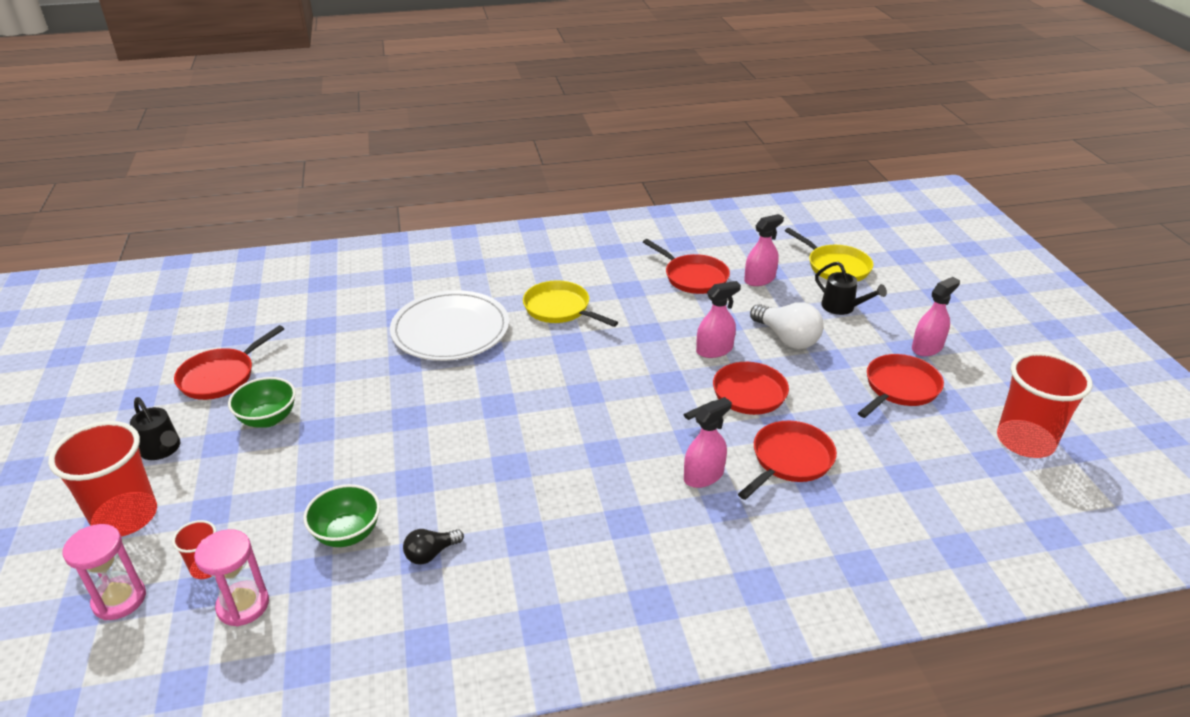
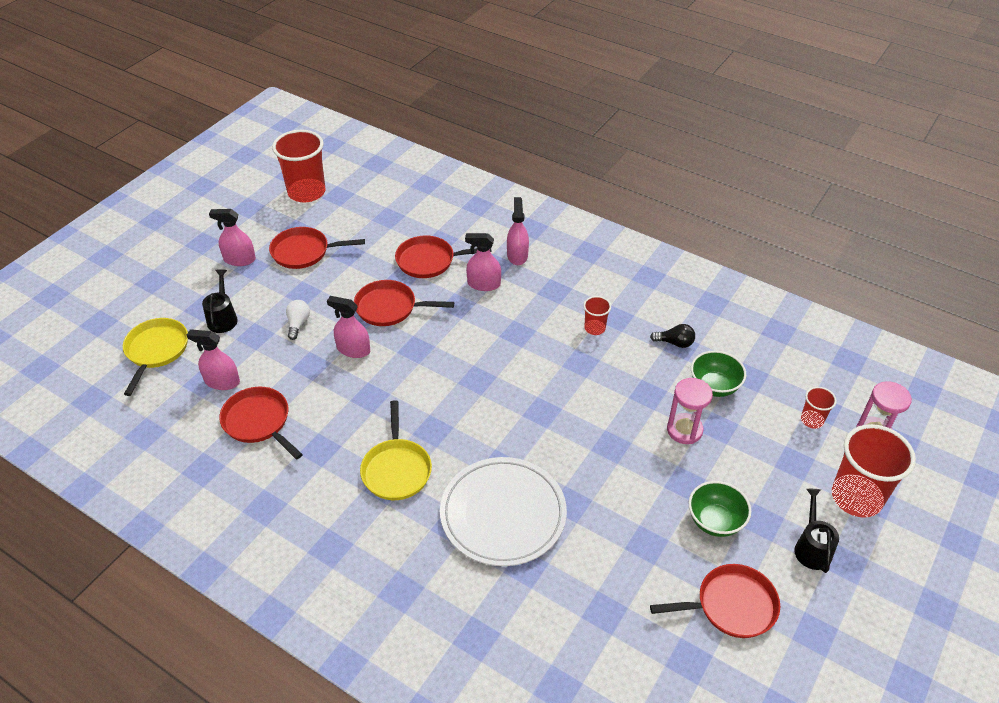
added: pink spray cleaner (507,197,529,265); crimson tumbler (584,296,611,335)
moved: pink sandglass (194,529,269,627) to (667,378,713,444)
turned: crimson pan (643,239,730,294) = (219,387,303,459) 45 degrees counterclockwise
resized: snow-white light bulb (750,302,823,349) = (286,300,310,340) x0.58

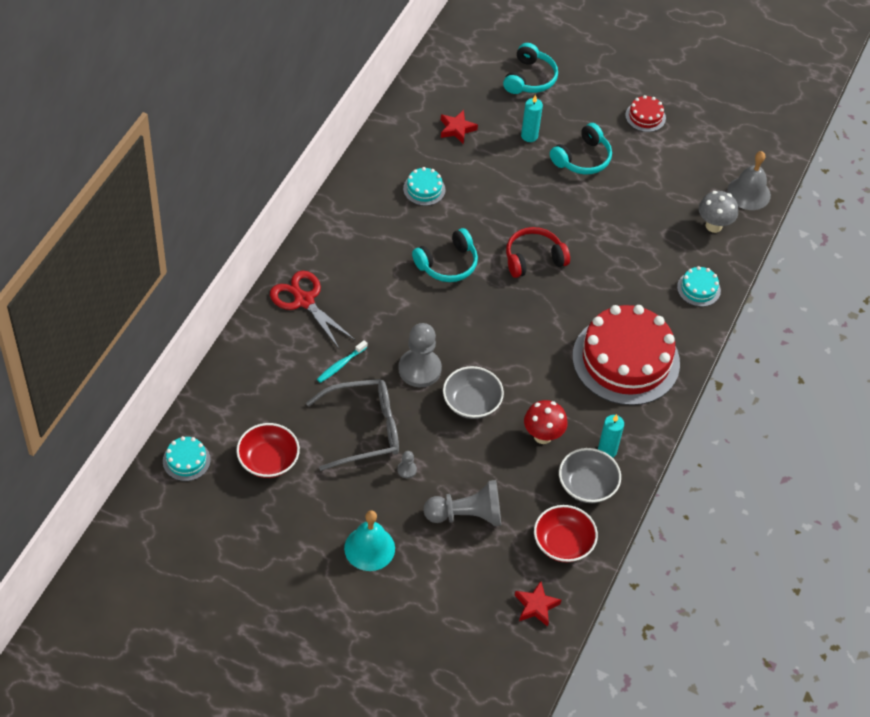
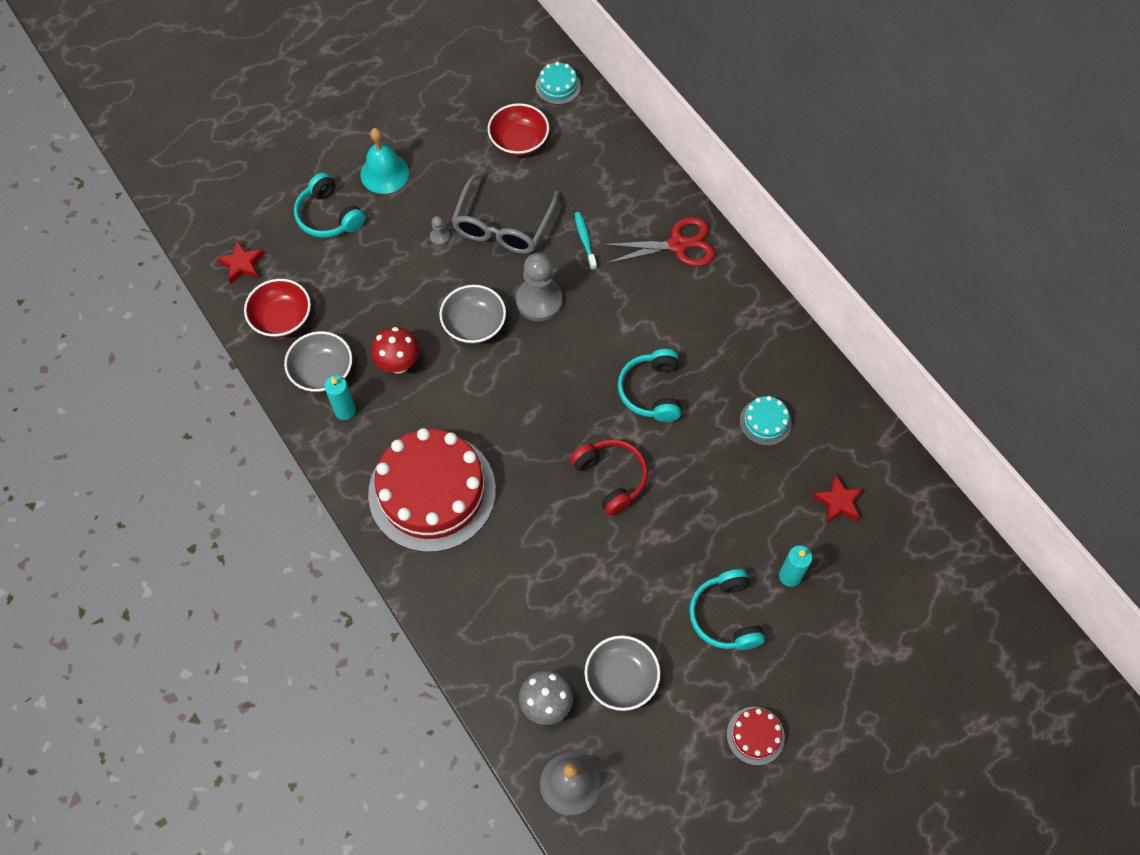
removed: grey pawn (424,480,501,526); aqua layer cake (677,266,721,307)
added: grey serving bowl (585,635,661,711)
moved: aqua headset (503,43,558,94) to (294,173,365,238)
turned: crimson headset (506,227,570,278) = (570,439,648,516) 45 degrees counterclockwise

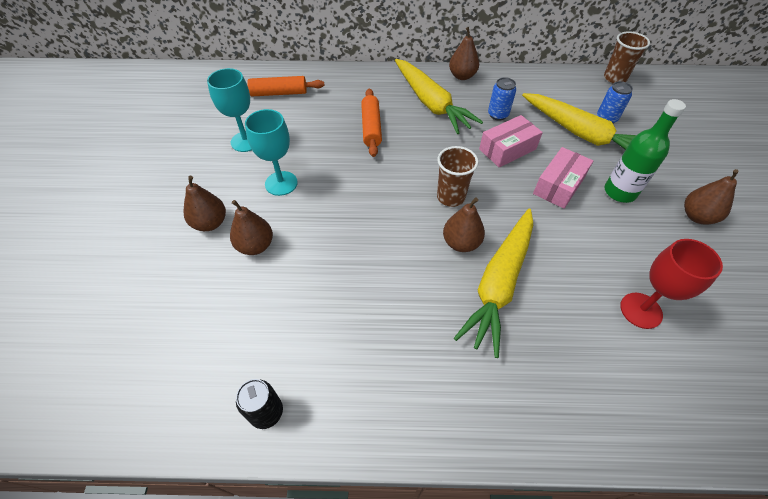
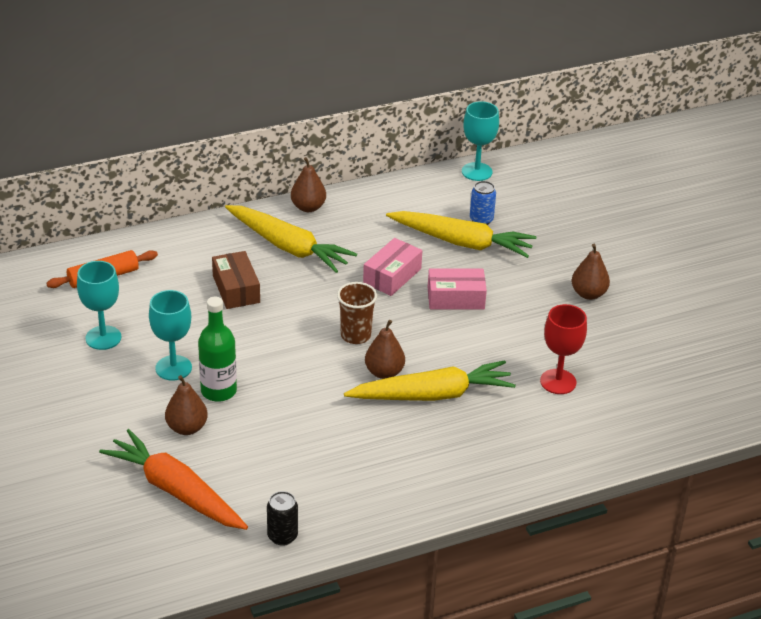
removed: russet pear (183,176,226,231); cobalt soda can (488,77,516,121)
added: orange-coloured root vegetable (99,429,248,530)
moved: green drink bottle (605,99,686,203) to (198,296,237,402)
replaced: orange-coloured dough roller (361,89,382,157) to russet parcel (212,251,260,309); russet tumbler (604,31,650,83) to aqua goblet (462,101,499,181)
turned: bright yellow root vegetable (454,208,533,358) = (344,360,516,401) 105 degrees counterclockwise; pink parcel (533,147,593,209) = (428,268,487,309) 75 degrees clockwise

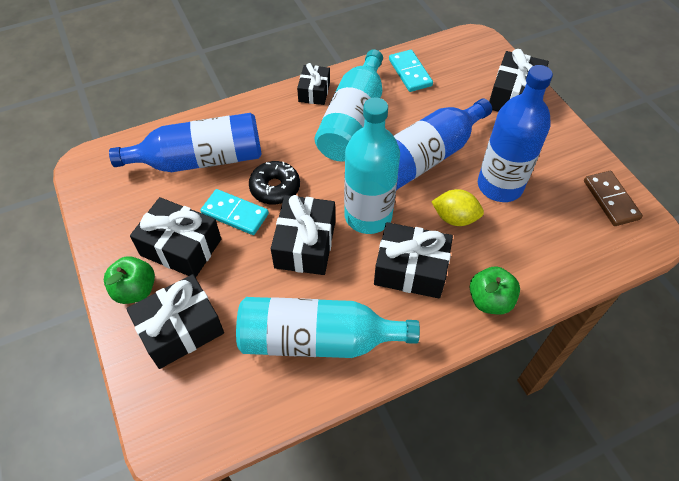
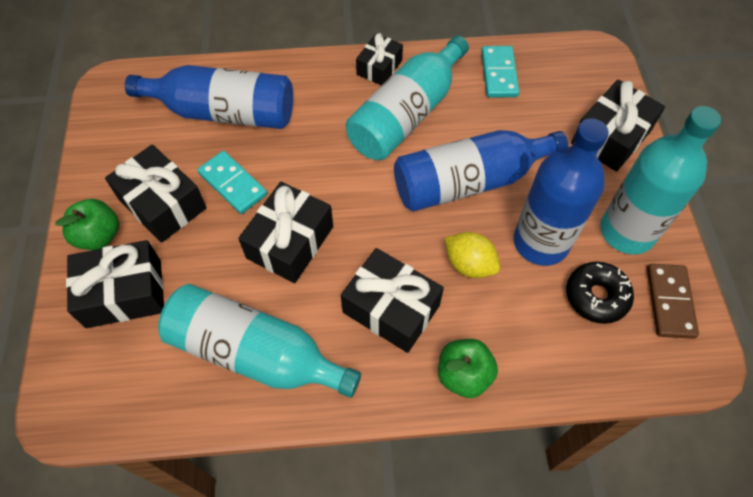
moved: jet-black glazed donut (249,161,300,205) to (566,262,634,324); aqua drink bottle (344,98,400,234) to (600,106,721,254)

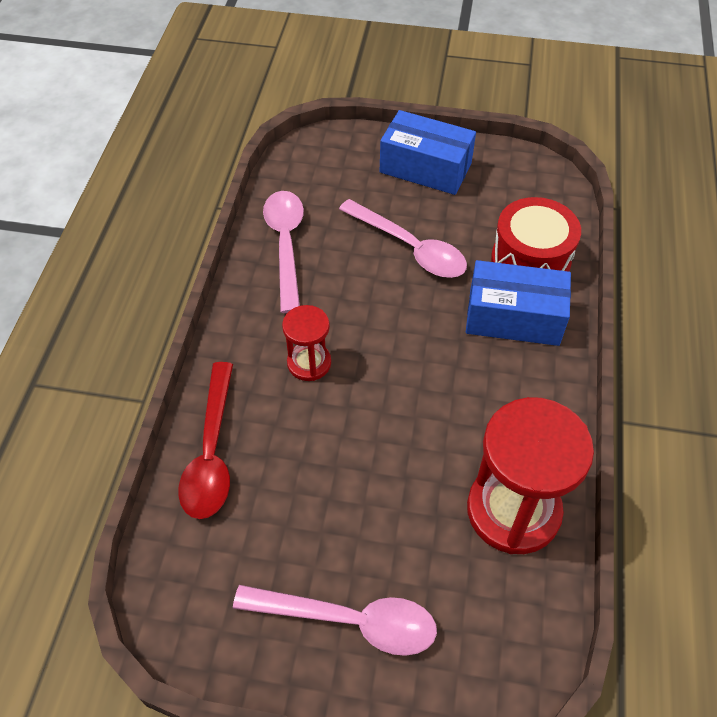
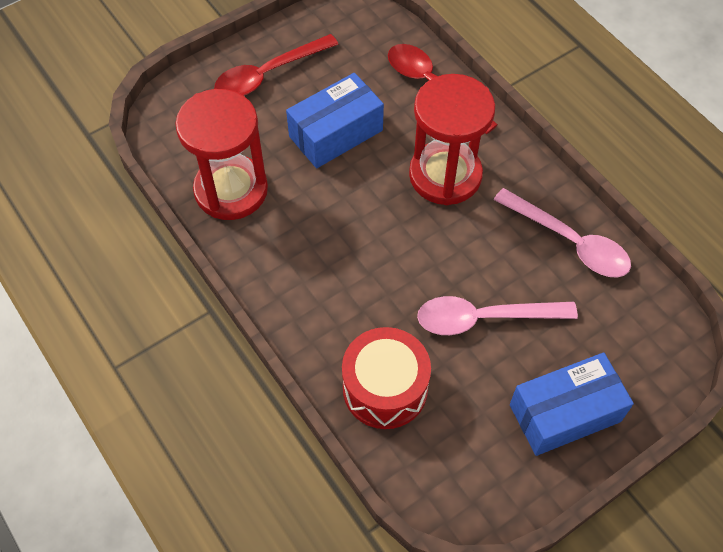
moved: cobalt parcel (466,260,571,346) to (286,73,384,168)
recoloured: pink spoon (233,585,437,656) to crimson spoon (214,34,339,96)
resized: crimson sandglass (282,305,331,381) = (409,74,495,205) x1.90

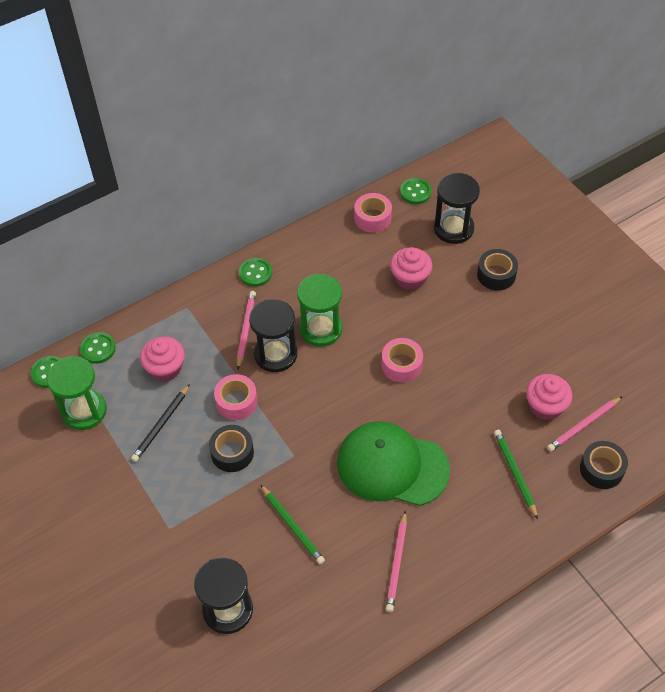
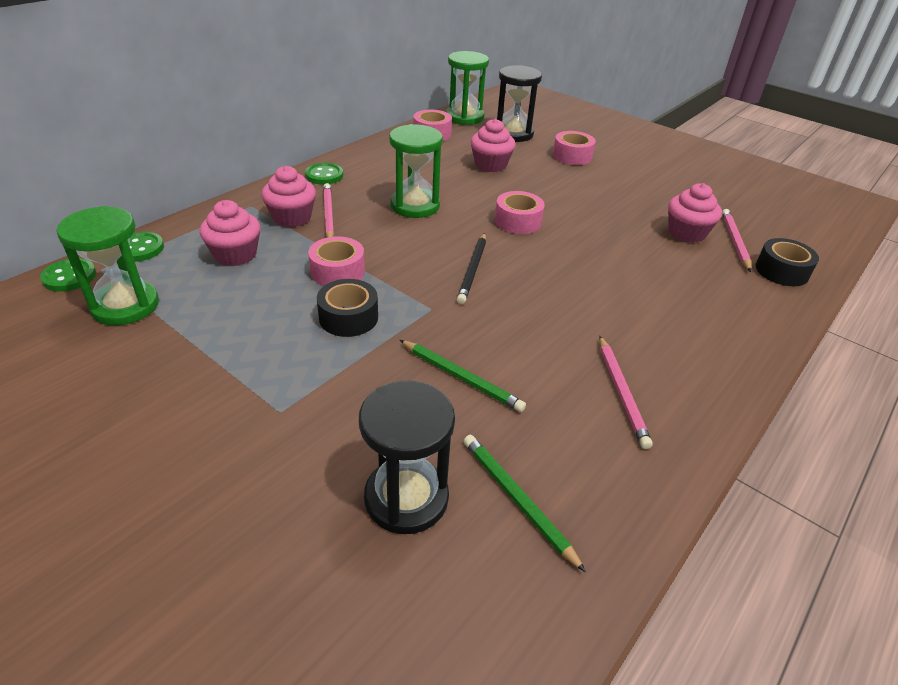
removed: jet-black sandglass (249,299,298,372); green cap (337,421,450,506)
added: pink muffin (261,166,316,227)
moved: jet-black pencil (131,384,190,462) to (457,233,486,304); green pencil (494,430,538,519) to (464,435,586,572)
replaced: green sewing button (400,178,432,204) to green sandglass (446,51,489,125)
recoloured: jet-black tape (477,249,518,291) to pink tape (553,131,596,165)
turned: pink pencil (547,396,623,452) = (722,209,751,272) 150 degrees clockwise

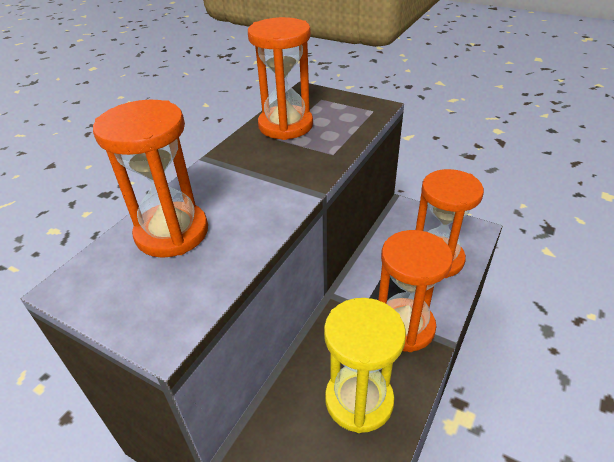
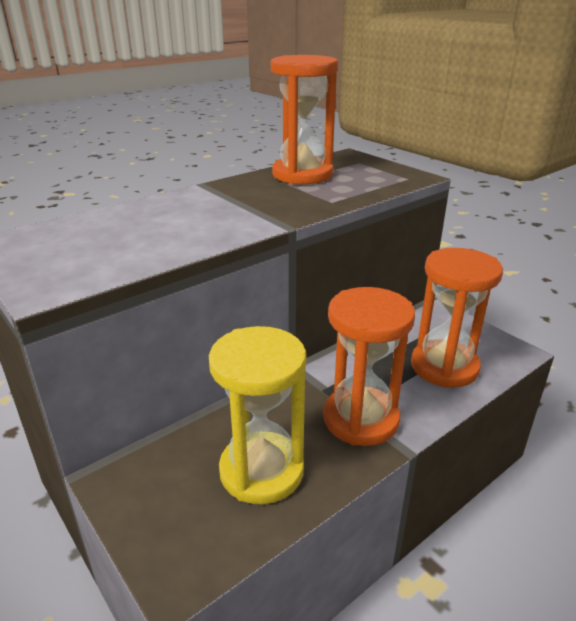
removed: orange-coloured sandglass (93,100,208,258)

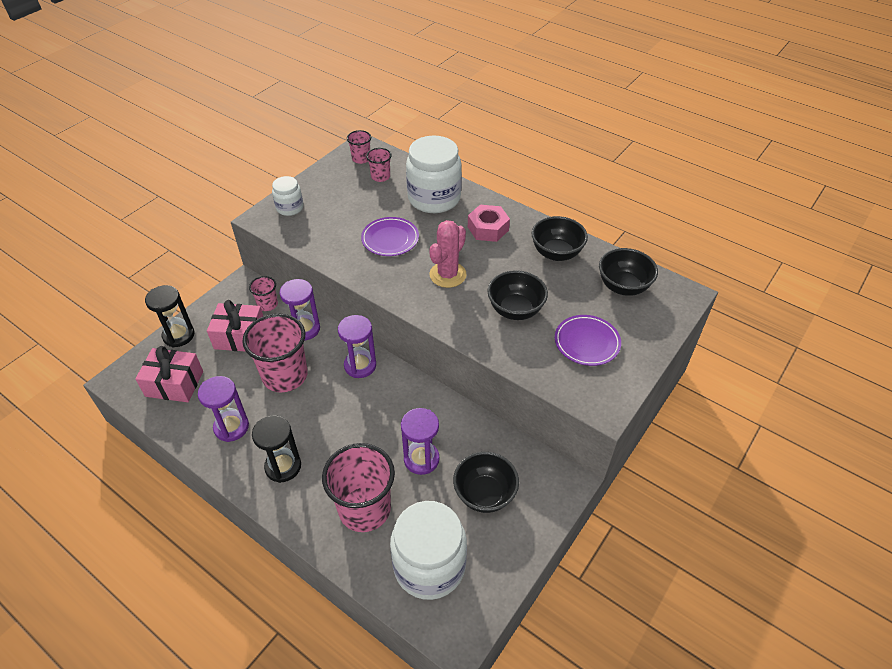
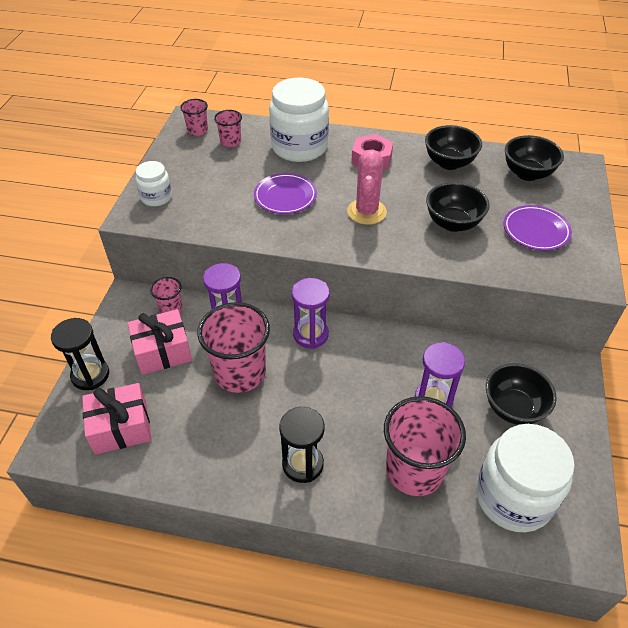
removed: royal purple sandglass (198,376,249,442)

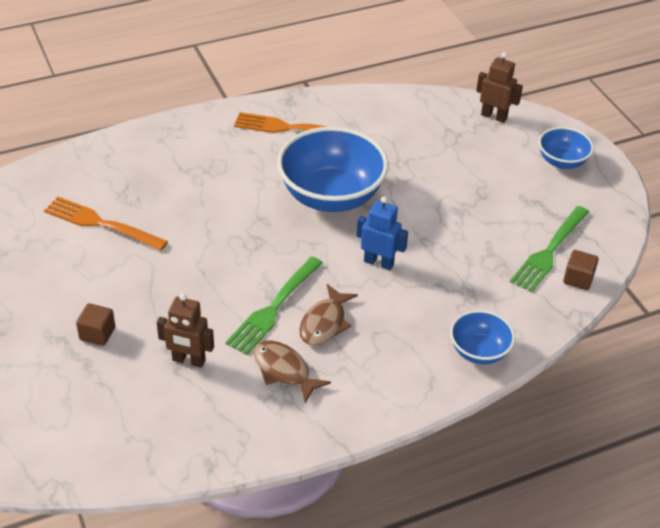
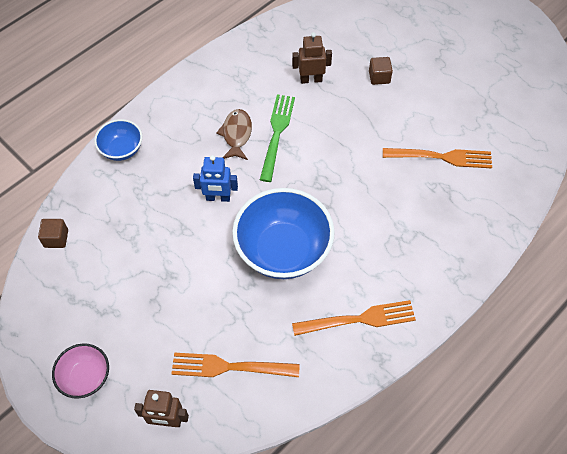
removed: russet toy fish (253,340,331,403); green table fork (510,206,589,293)
added: orange-coloured table fork (171,353,300,377)
recoloured: cobalt serving bowl (539,127,594,169) to pink serving bowl (52,343,109,399)

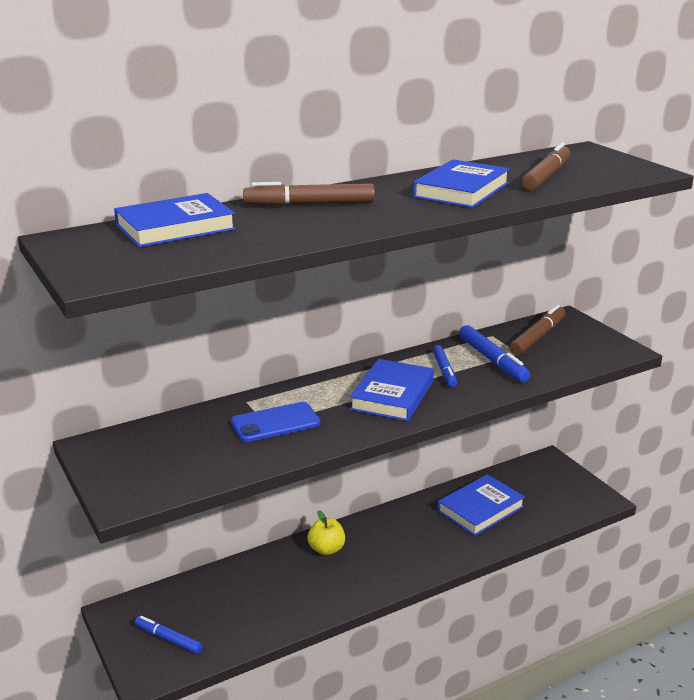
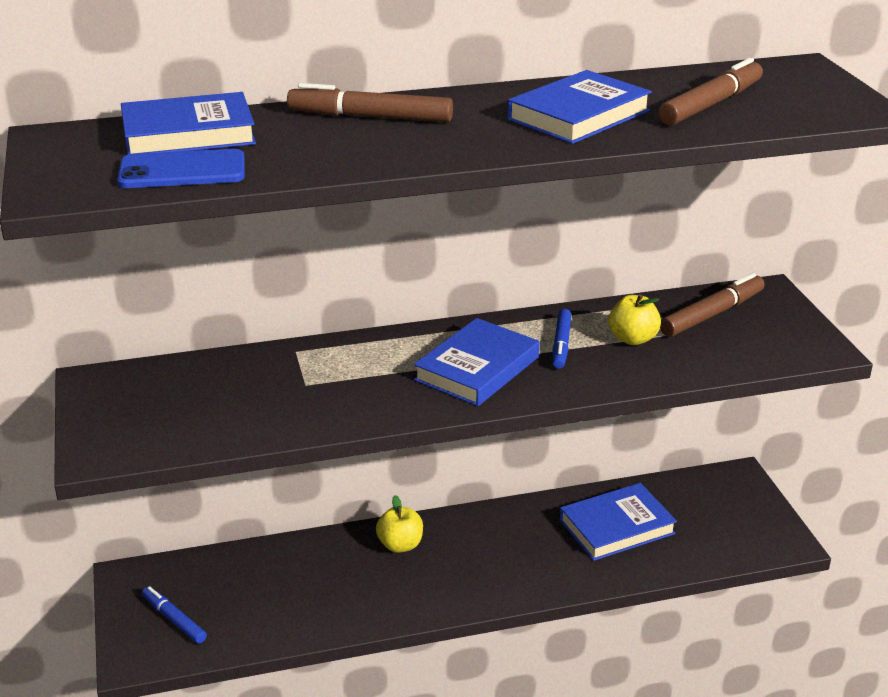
moved: cobalt smartphone (231,402,321,442) to (117,149,245,188)
replaced: cobalt felt pen (459,325,530,382) to bright yellow apple (608,294,661,345)

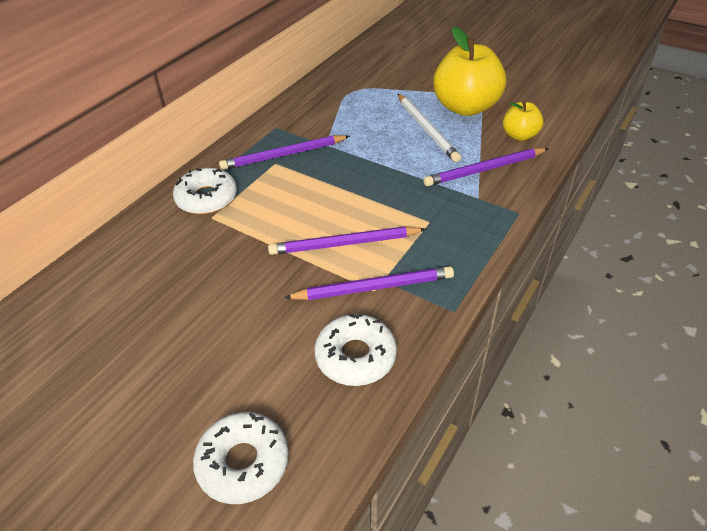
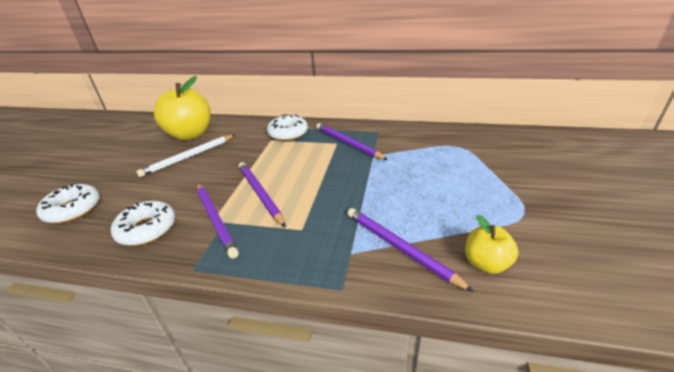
moved: snow-white pencil (398,94,461,162) to (137,135,235,177); bright yellow apple (433,26,506,116) to (154,76,211,140)

